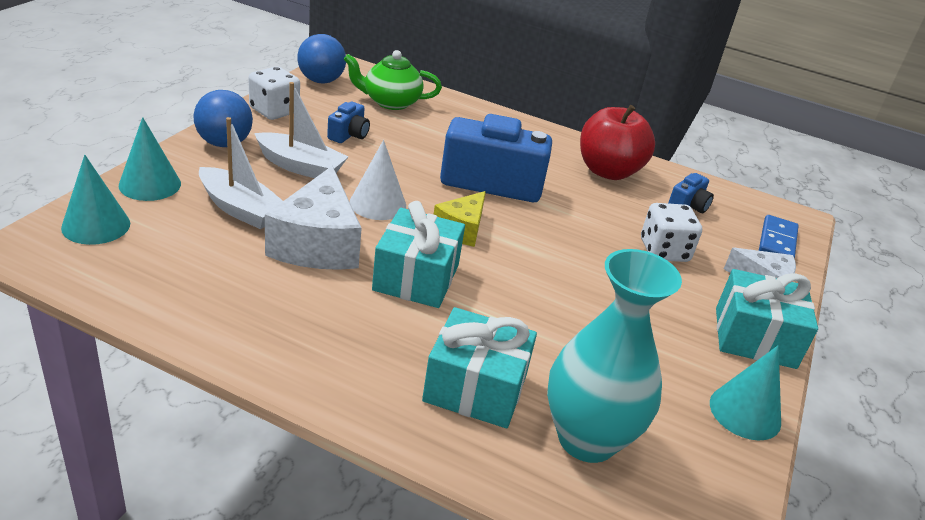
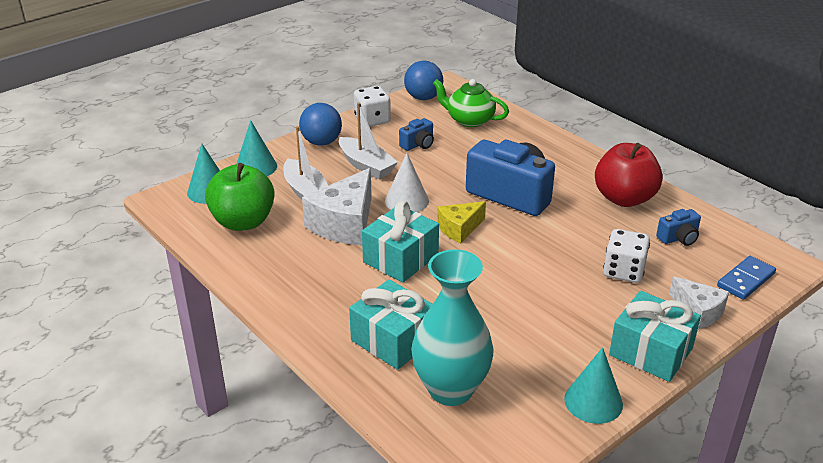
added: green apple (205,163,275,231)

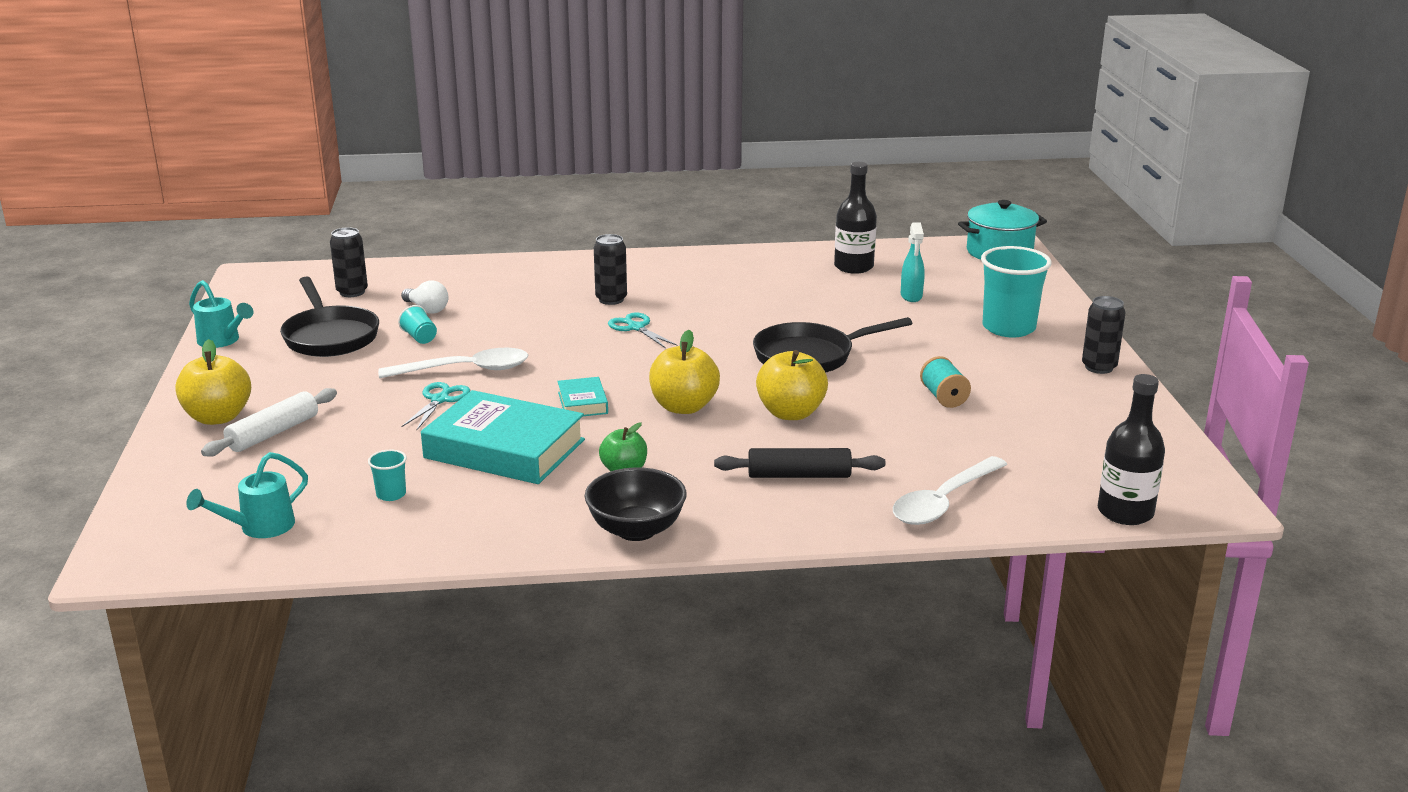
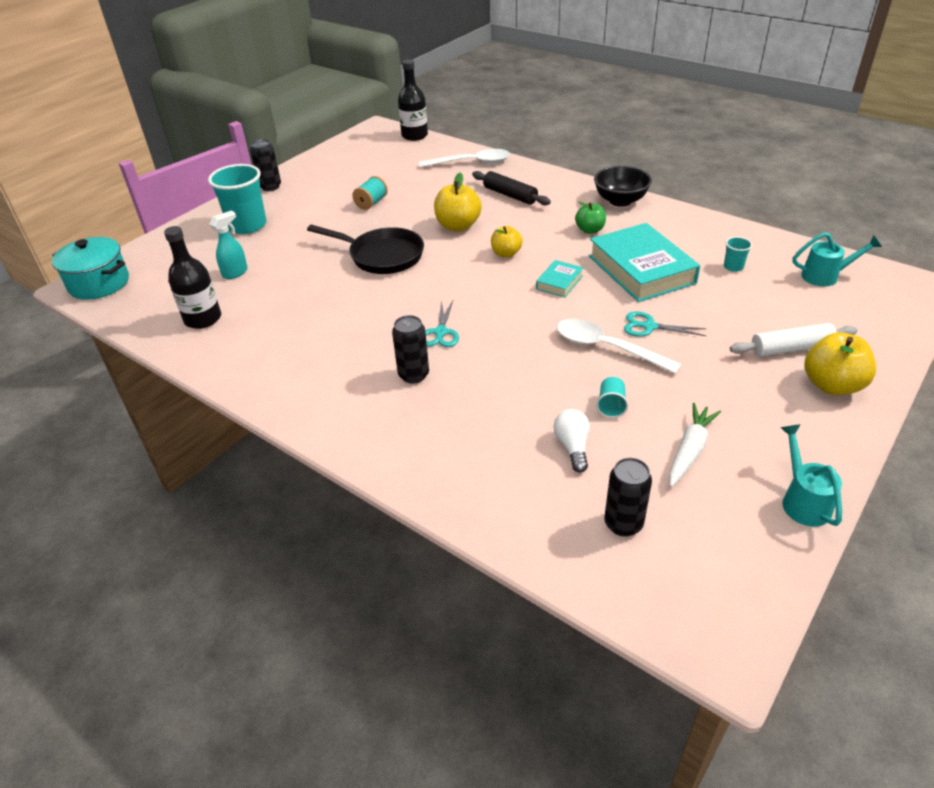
replaced: jet-black pan (280,276,379,357) to snow-white root vegetable (669,403,721,487)
turned: aqua shears (401,382,470,431) = (624,311,706,337) 45 degrees clockwise
resized: bright yellow apple (649,330,720,414) = (491,226,523,258) x0.63

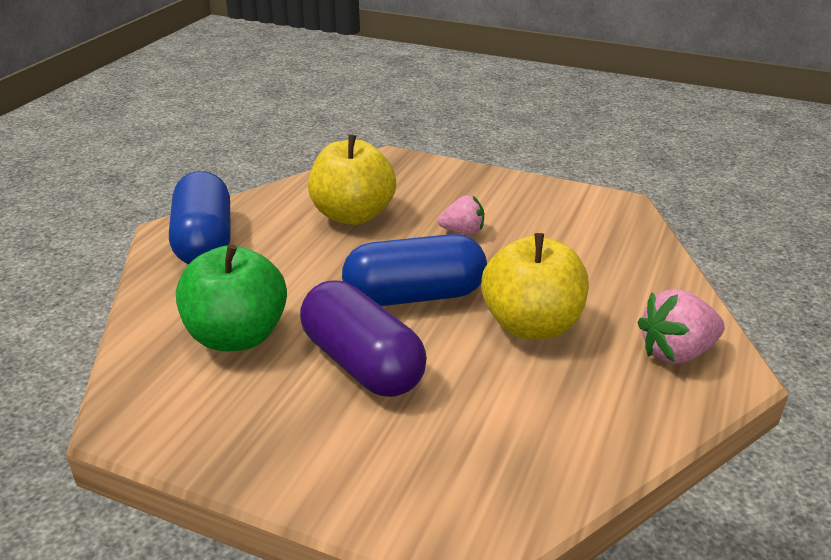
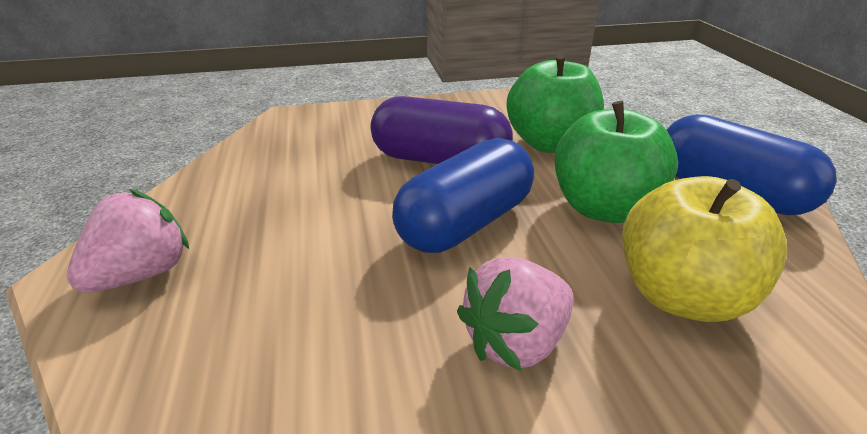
removed: bright yellow apple (481,233,589,340)
added: green apple (555,101,678,223)
resized: pink berry (438,195,484,235) = (457,257,574,371) x1.51

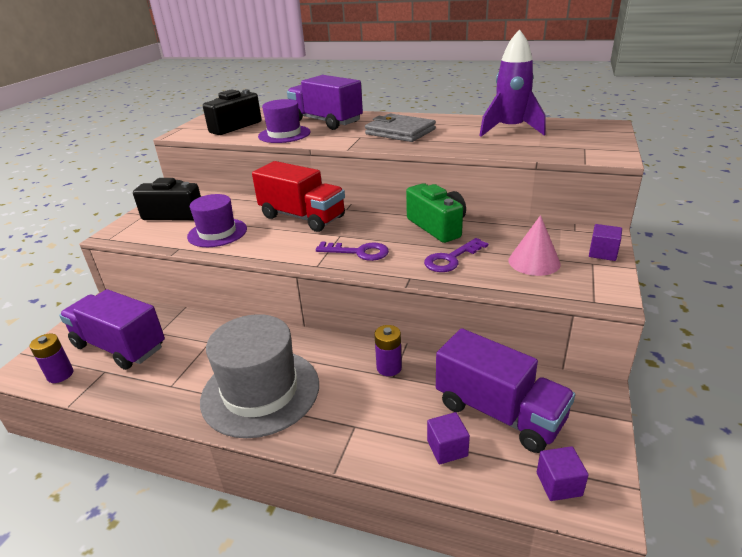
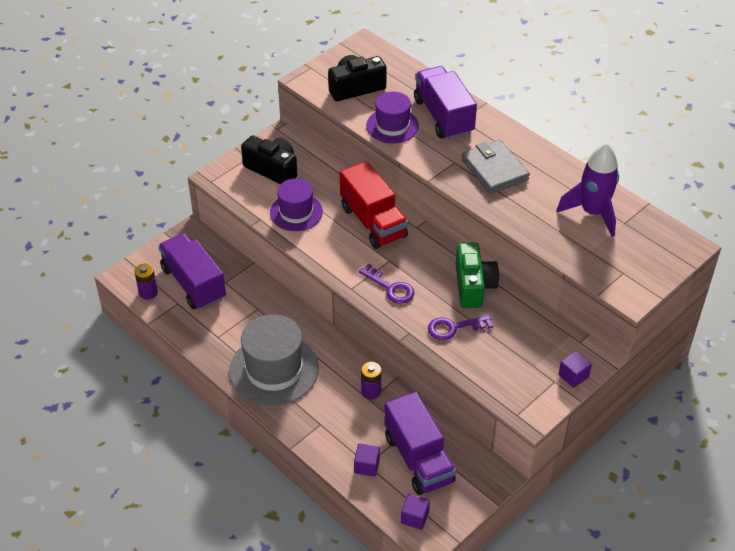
removed: pink cone (508,215,561,276)

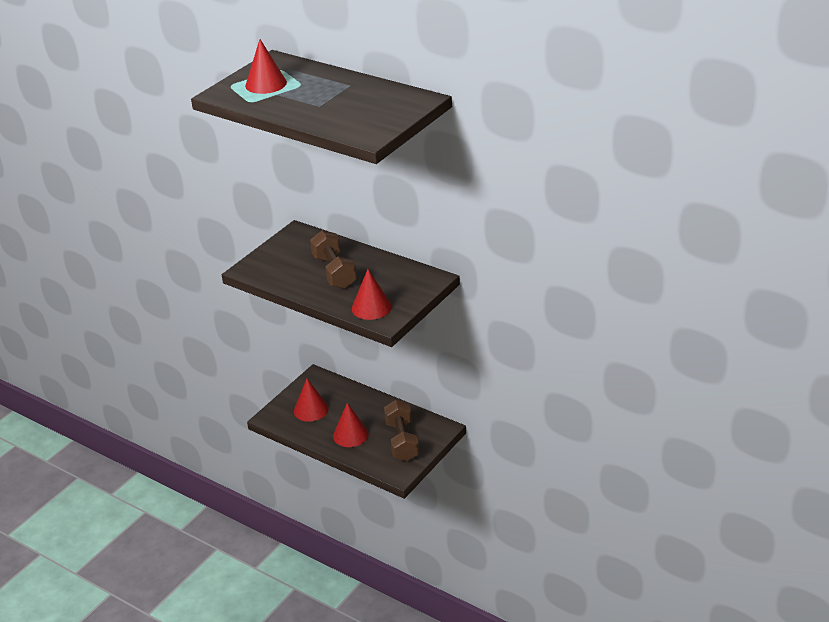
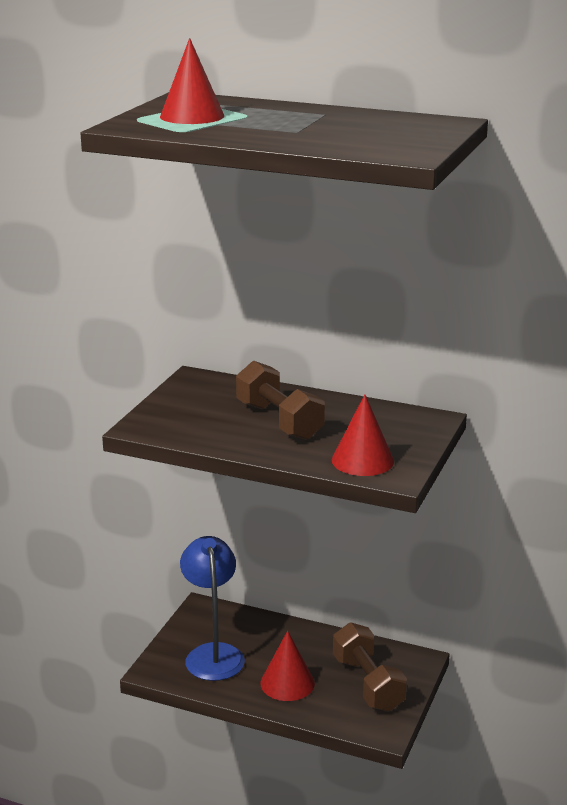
replaced: crimson cone (294,378,329,422) to cobalt desk lamp (180,536,245,681)

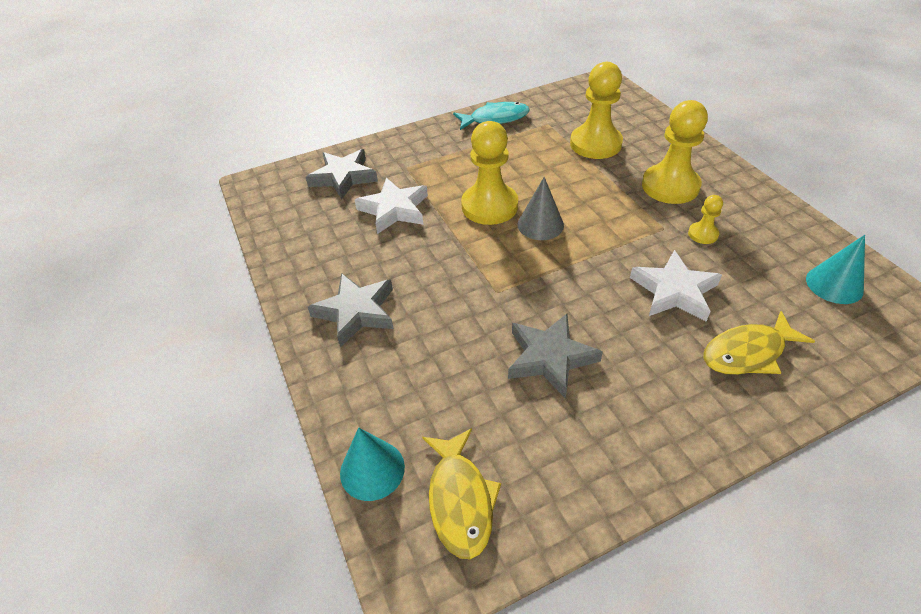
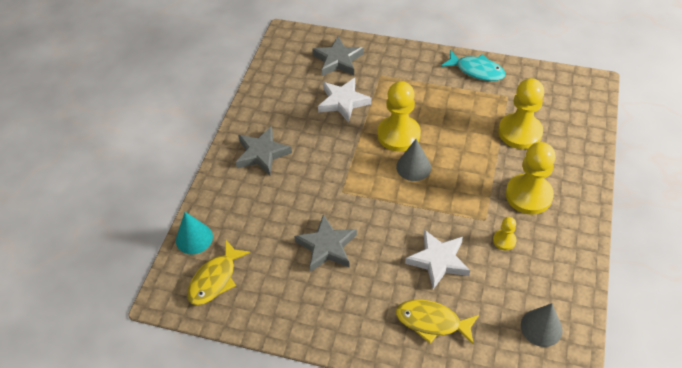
recoloured: aqua cone (806,235,865,304) to grey cone (521,303,563,347)

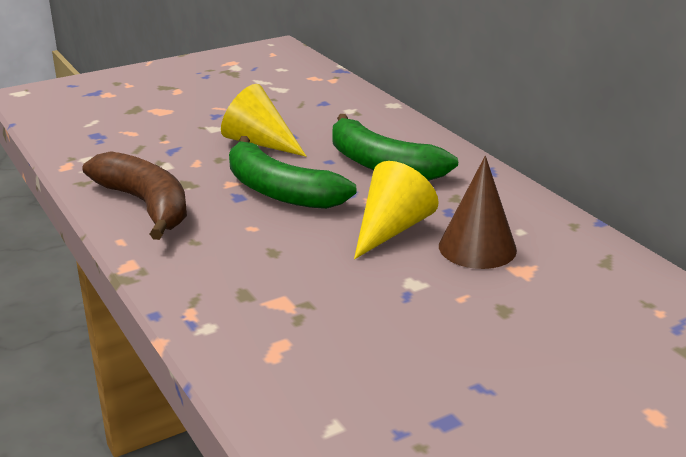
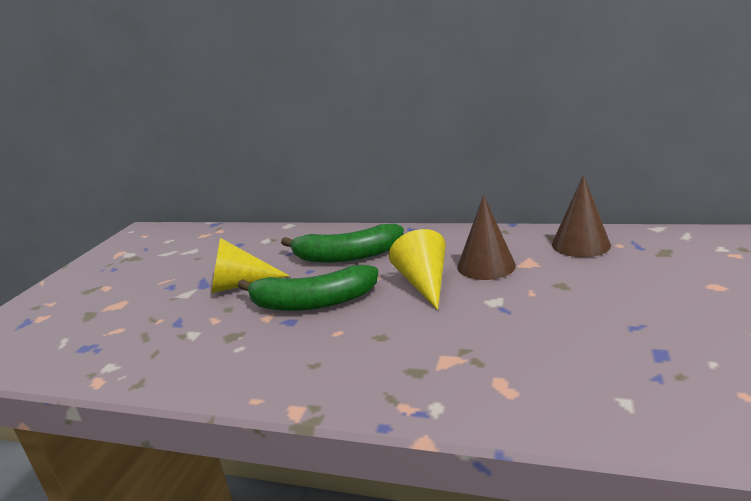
removed: russet banana (83,151,187,240)
added: russet cone (552,175,611,257)

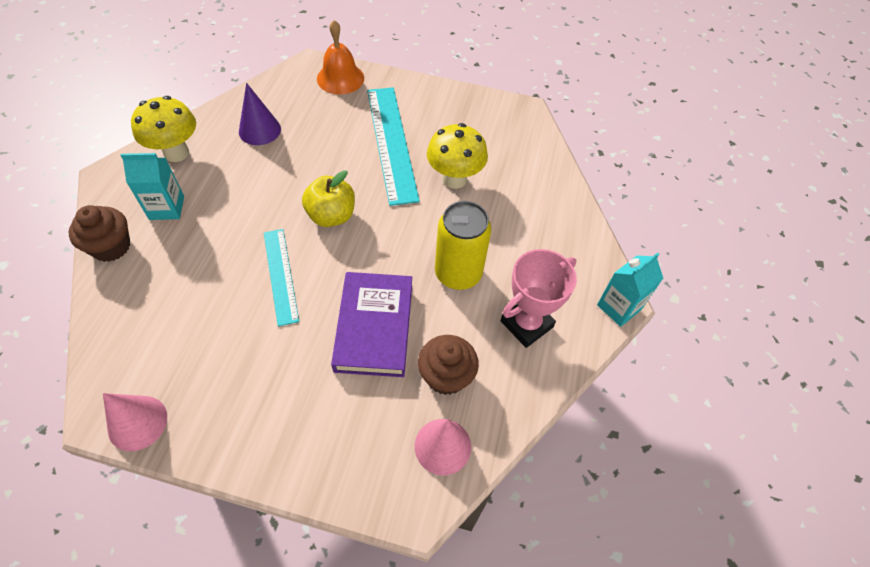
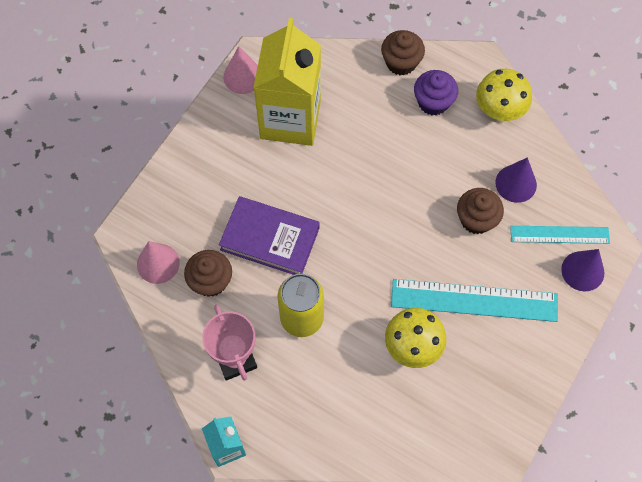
removed: bright yellow apple (302,170,355,227)
added: bright yellow juice carton (253,18,321,146); russet muffin (457,188,504,234)
moved: aqua straightedge (264,229,299,326) to (510,226,610,244)
replaced: aqua juice carton (120,153,184,220) to royal purple muffin (414,70,458,116); orange-coloured bell (317,20,364,95) to royal purple cone (561,249,604,291)

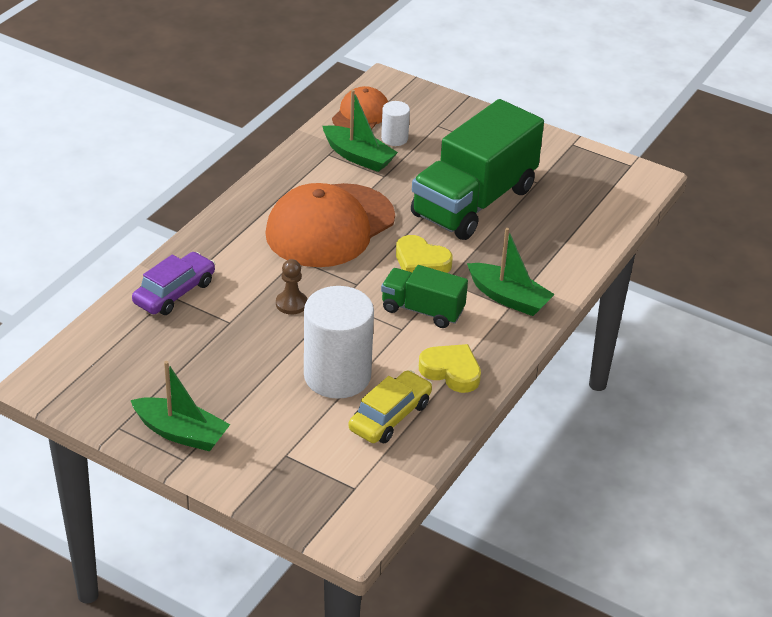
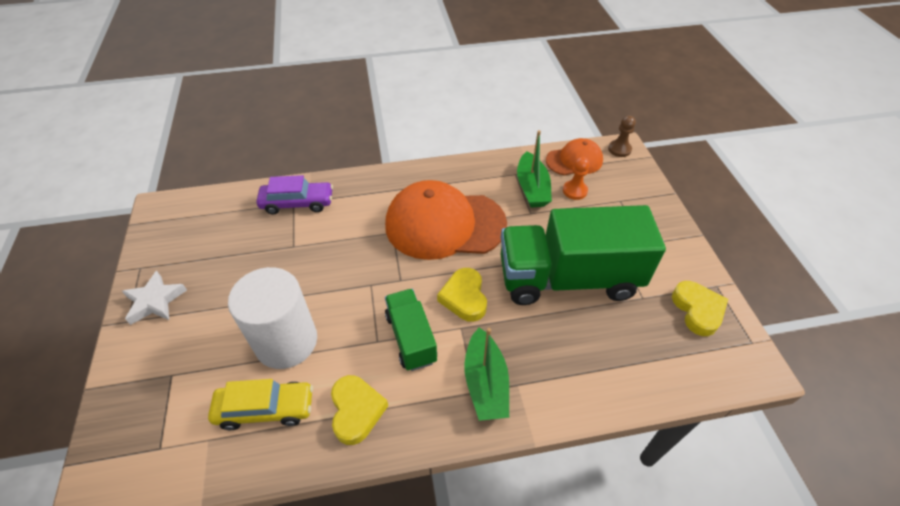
added: bright yellow love heart (672,281,728,336)
moved: russet pawn (276,259,308,315) to (608,116,636,157)
replaced: green toy boat (130,361,230,451) to snow-white star (122,271,187,325); snow-white solid cylinder (381,101,410,146) to orange-coloured pawn (563,157,590,200)

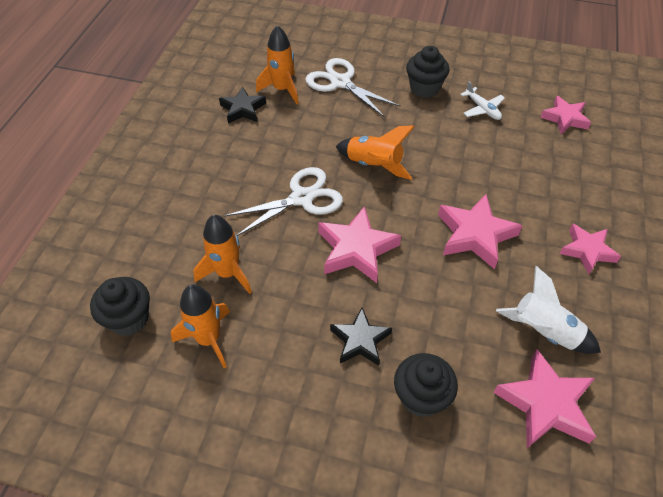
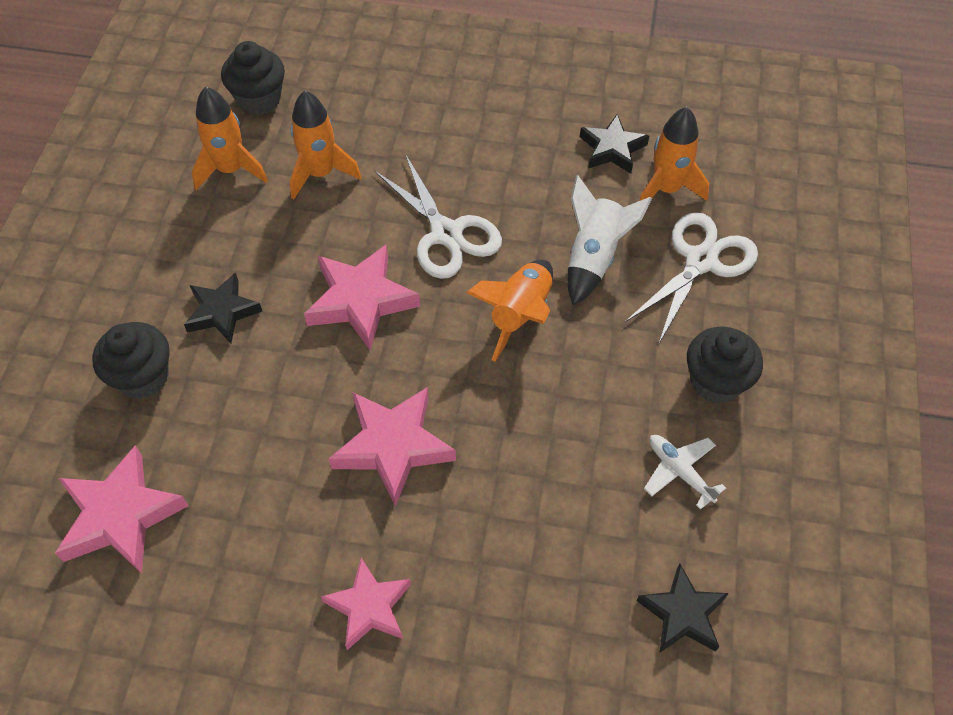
moved: snow-white toy rocket (496,266,601,354) to (568,175,652,305)
recoloured: pink star (540,96,591,134) to jet-black star (637,563,729,652)
turned: snow-white toy plane (460,81,505,120) = (644,435,726,510) 90 degrees clockwise

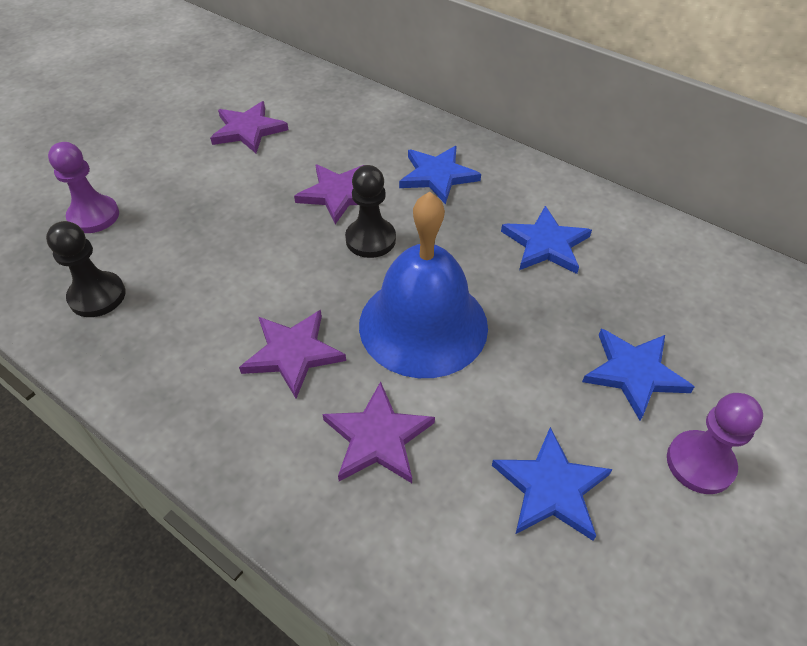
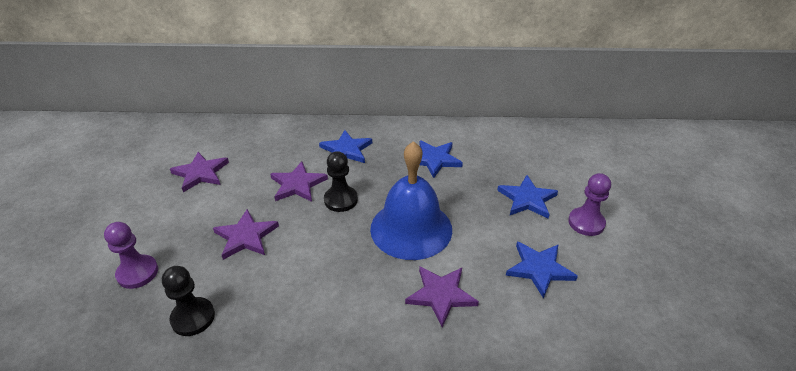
moved: royal purple star (239,310,346,399) to (213,209,279,260)

